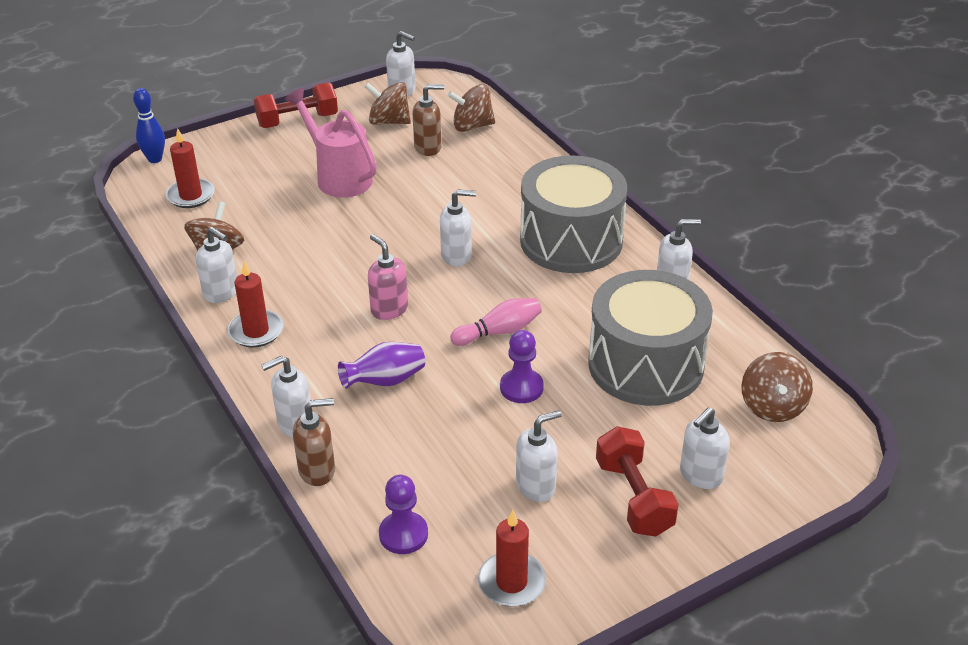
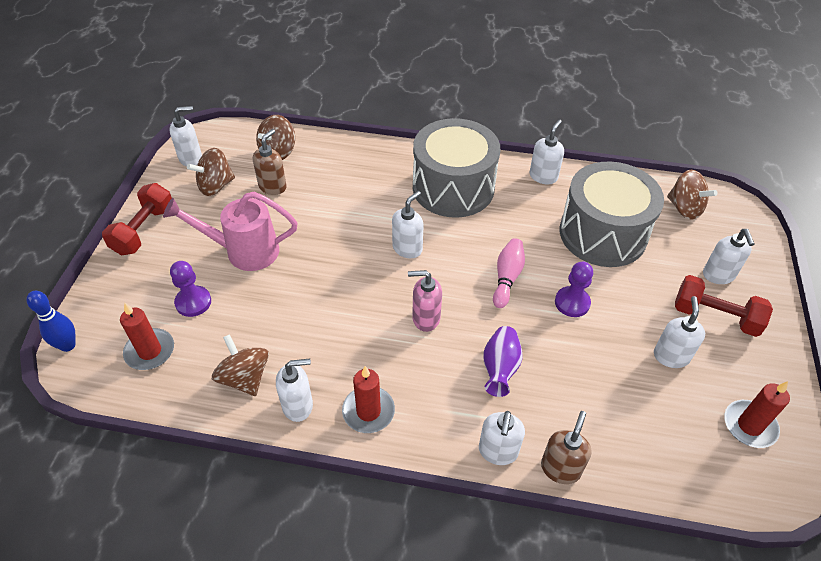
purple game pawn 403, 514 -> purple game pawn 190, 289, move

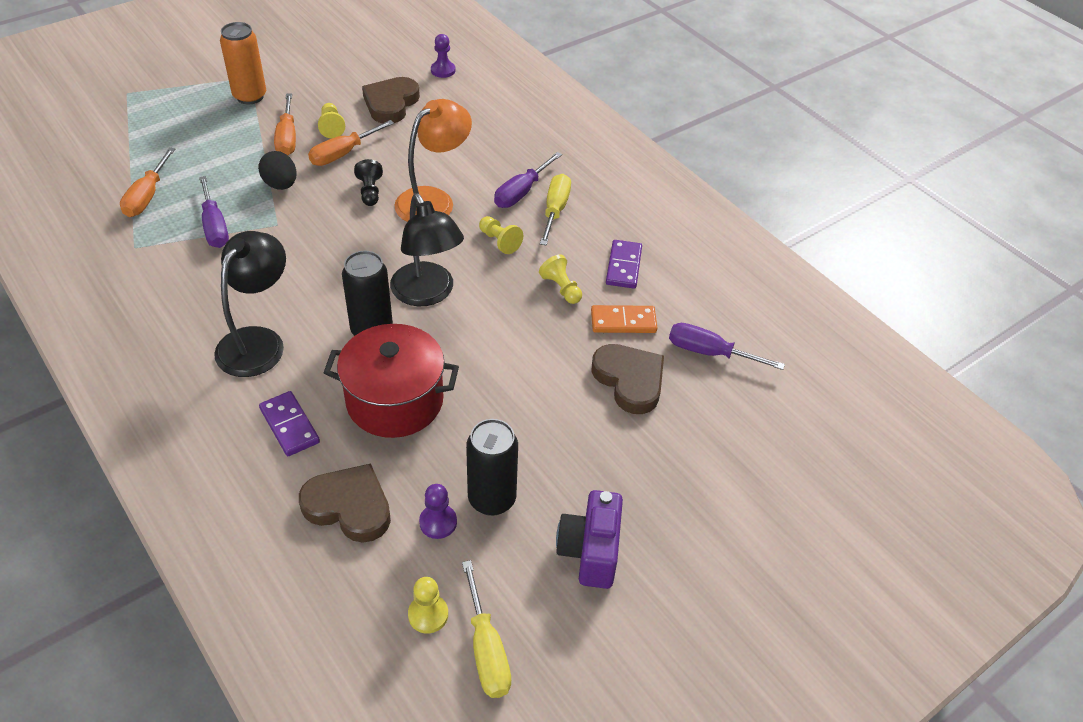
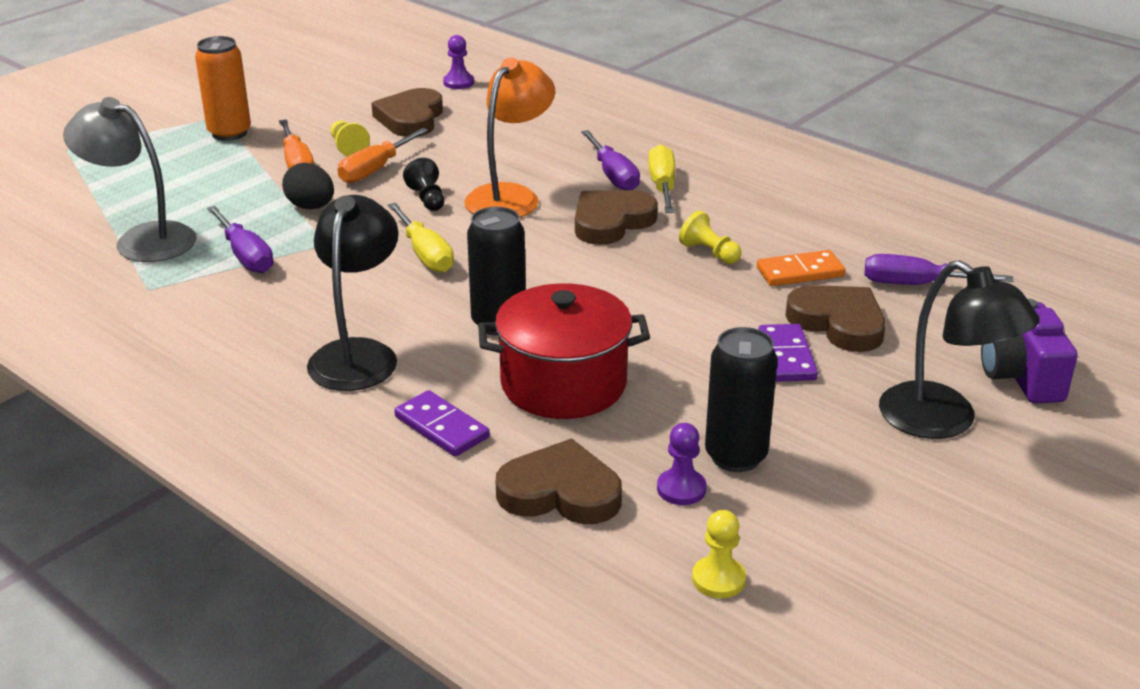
bright orange flat screwdriver 147, 182 -> gray lamp 130, 179
black lamp 427, 249 -> black lamp 959, 349, move
golden flat screwdriver 486, 629 -> golden flat screwdriver 421, 238, move
golden game pawn 501, 235 -> dark brown heart 616, 217
purple flat screwdriver 528, 180 -> purple flat screwdriver 610, 160, 45 degrees counterclockwise
purple photo camera 589, 539 -> purple photo camera 1029, 351, move
purple domino tile 624, 264 -> purple domino tile 788, 353, move

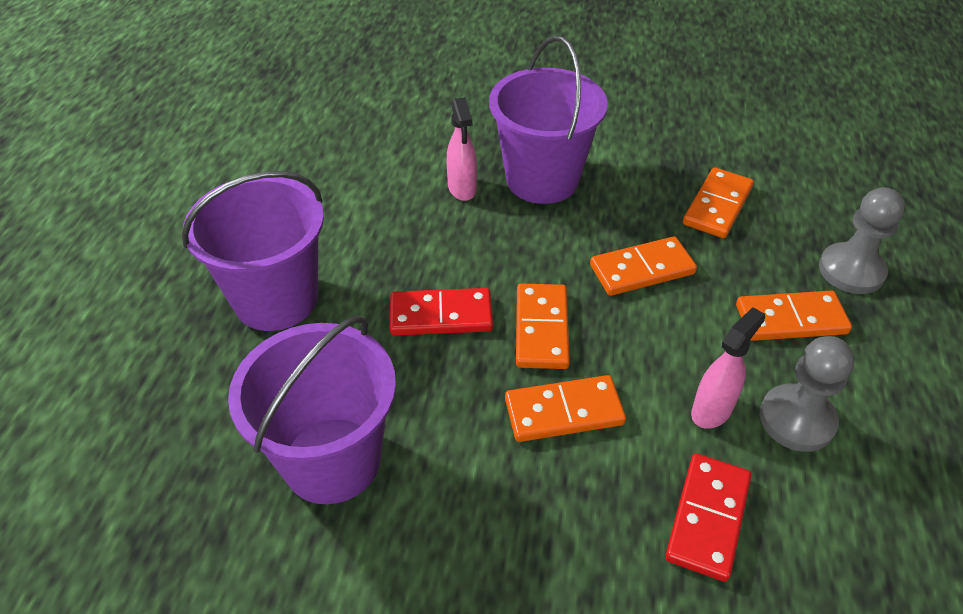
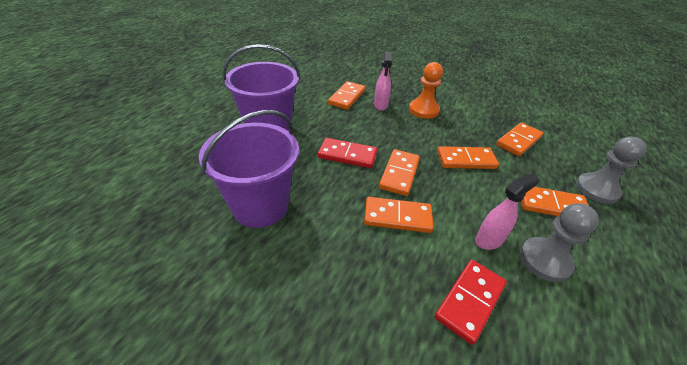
purple pail 548, 120 -> bright orange game pawn 426, 90
none -> bright orange domino tile 347, 95

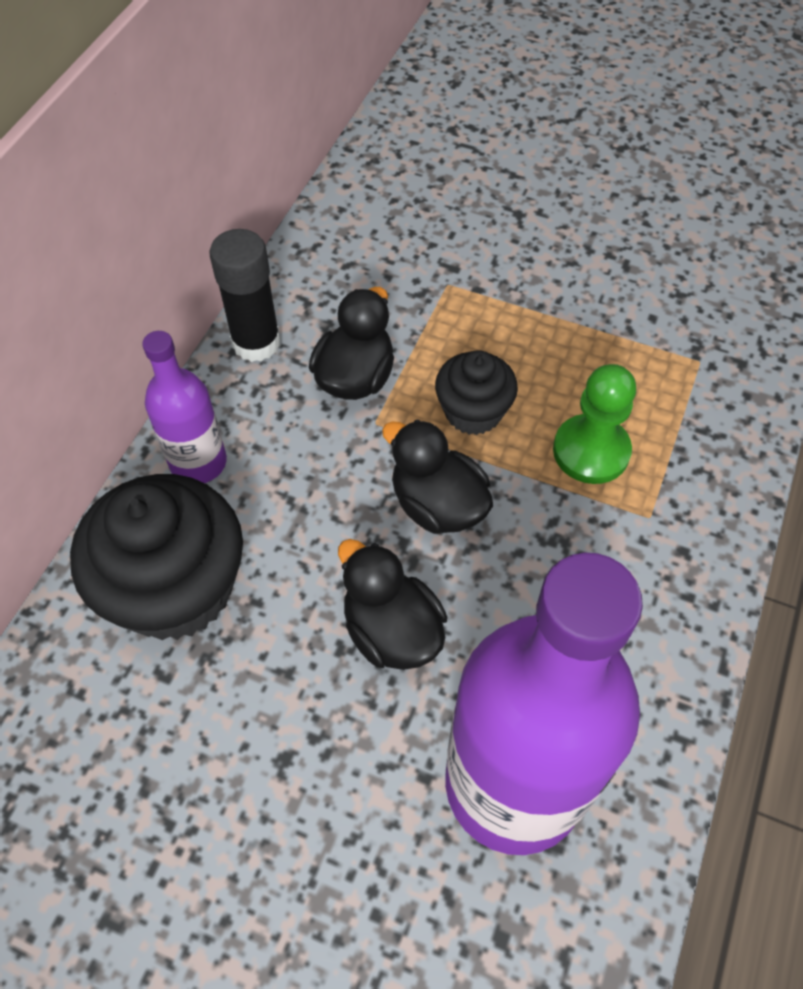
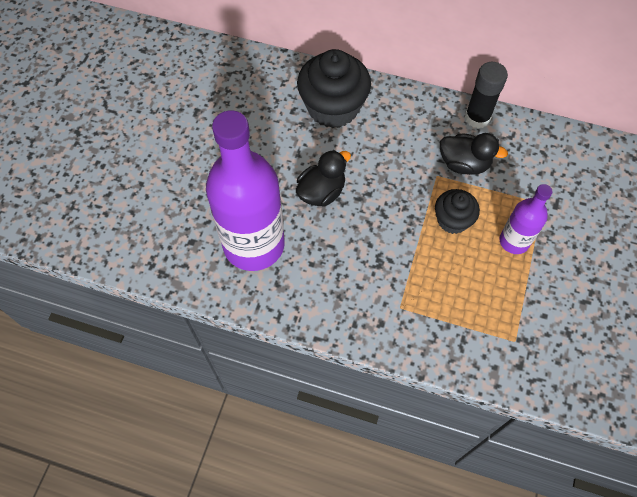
purple drink bottle 184, 407 -> purple drink bottle 526, 219, move
black duck 437, 476 -> none
green game pawn 594, 424 -> none

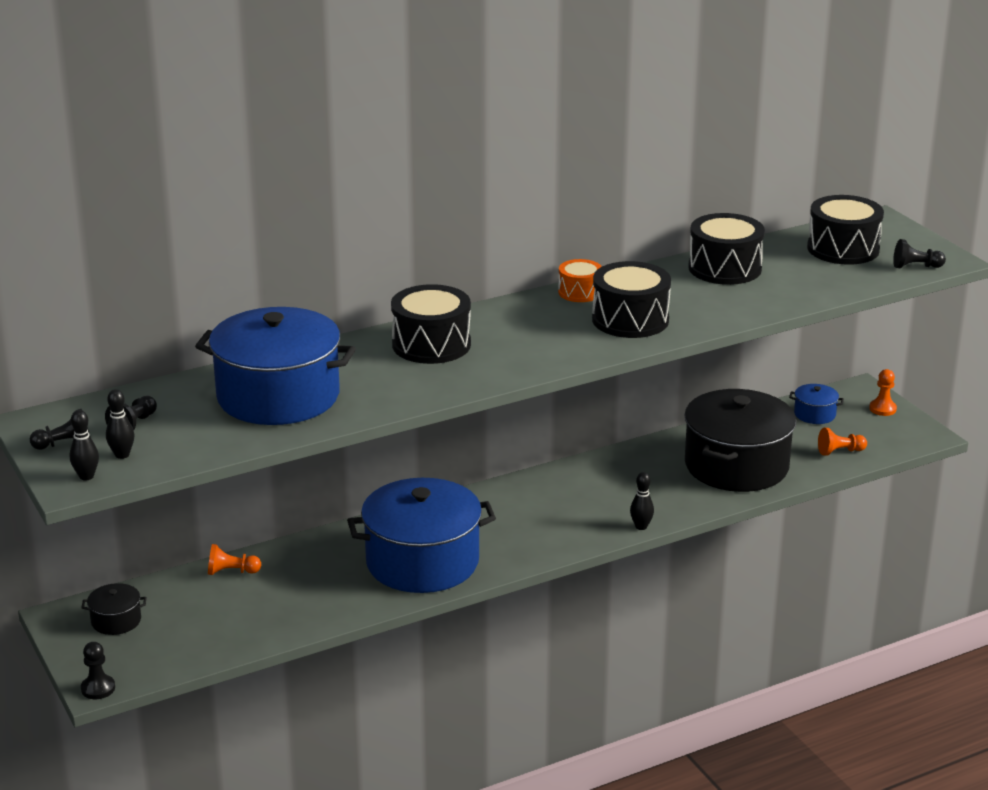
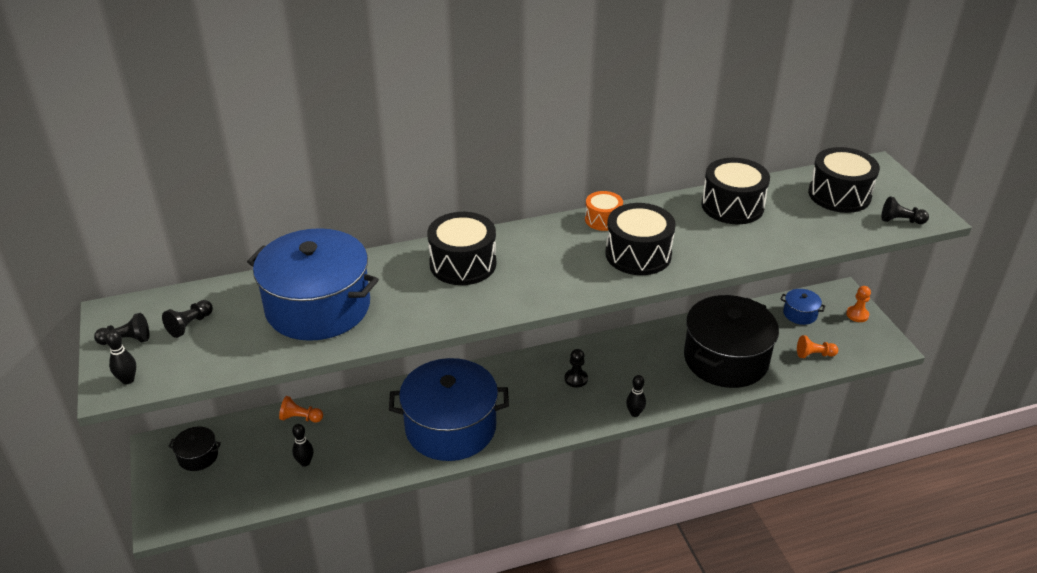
black game pawn 98, 670 -> black game pawn 576, 368, move
black skittle 120, 424 -> black skittle 303, 445, move

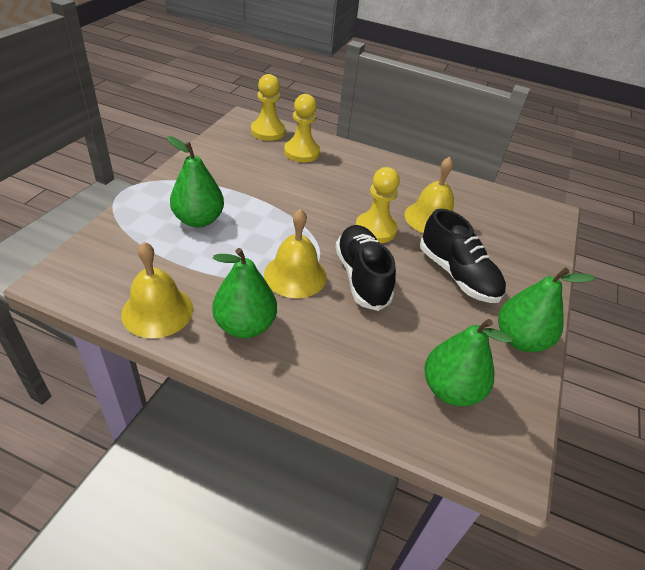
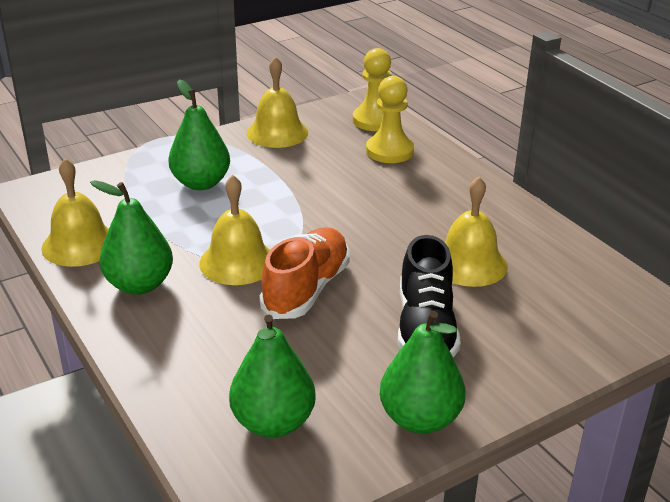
black sneaker 365, 268 -> bright orange sneaker 304, 273
golden game pawn 378, 205 -> none
none -> golden bell 277, 102

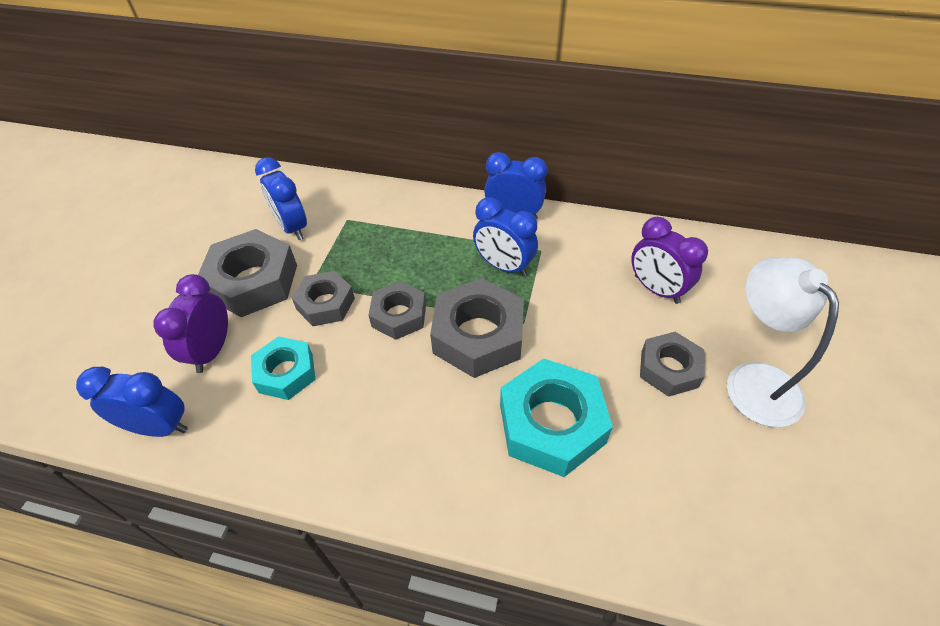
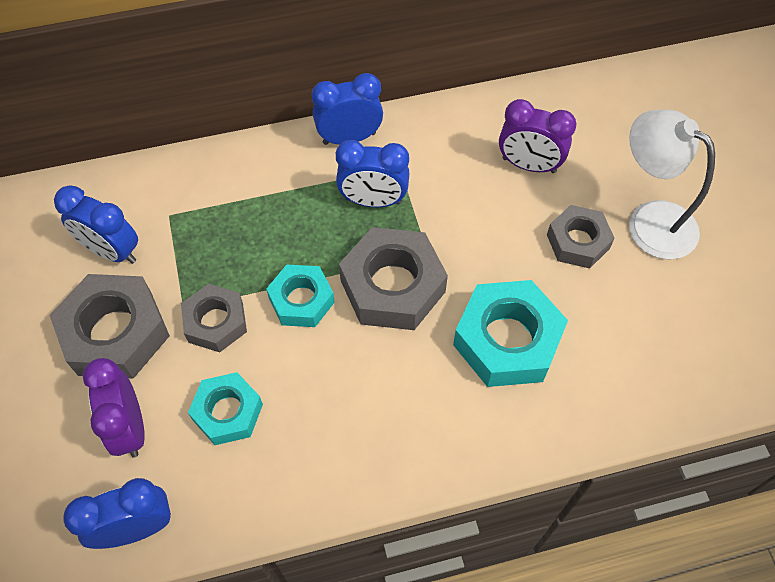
gray hexagon nut 397, 310 -> teal hexagon nut 300, 295

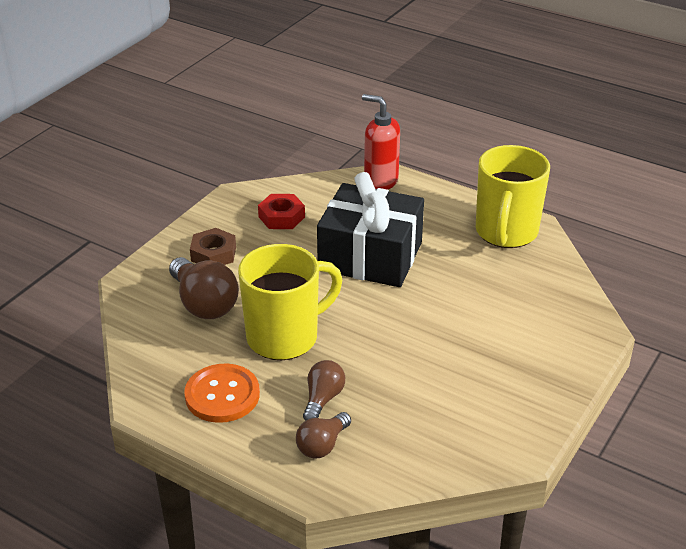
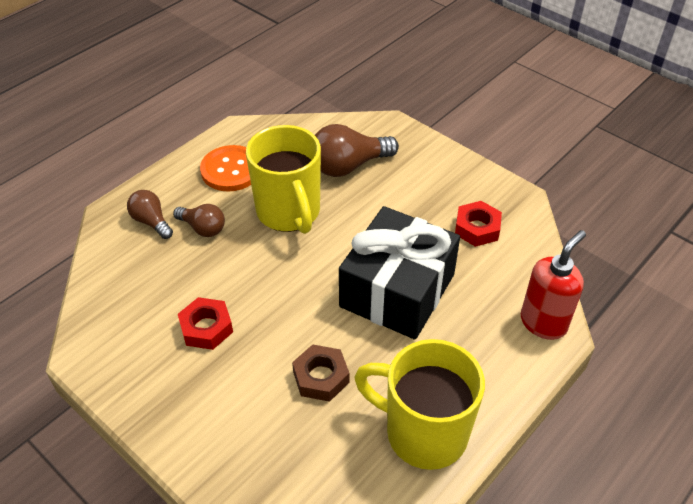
dark brown hexagon nut 213, 246 -> dark brown hexagon nut 321, 373, move
none -> crimson hexagon nut 205, 323

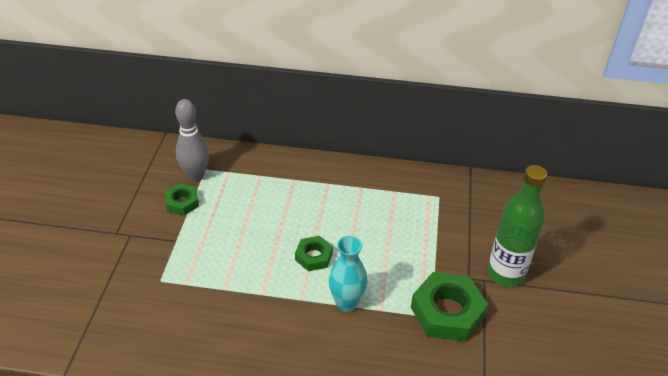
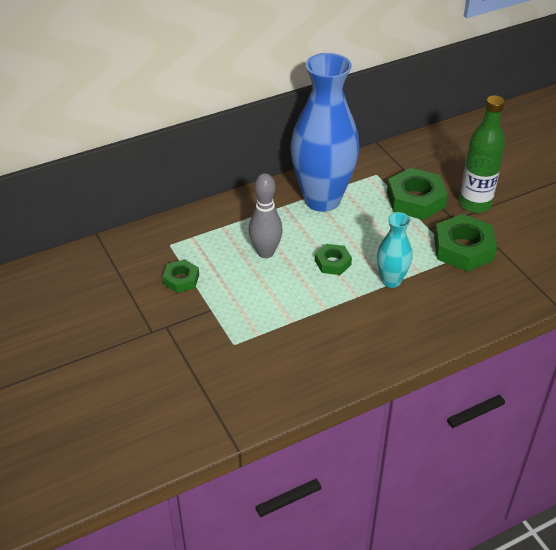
gray skittle 192, 140 -> gray skittle 266, 215, move
none -> blue vase 325, 132
none -> green hexagon nut 417, 194

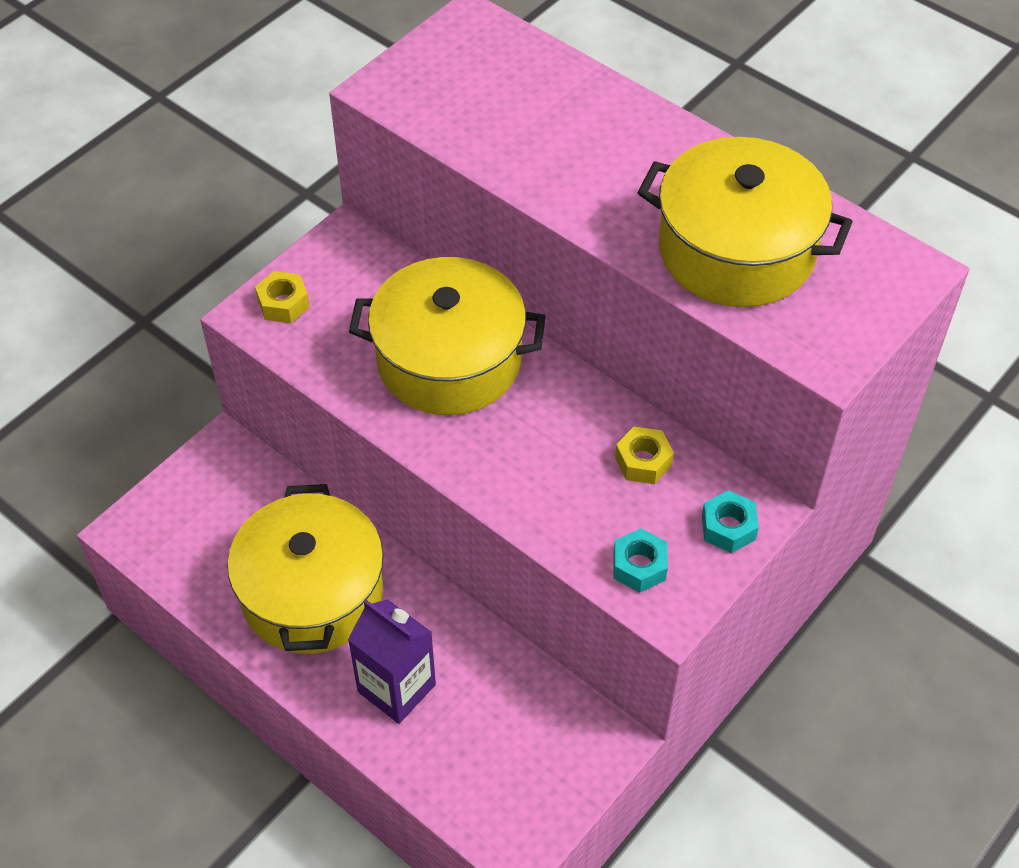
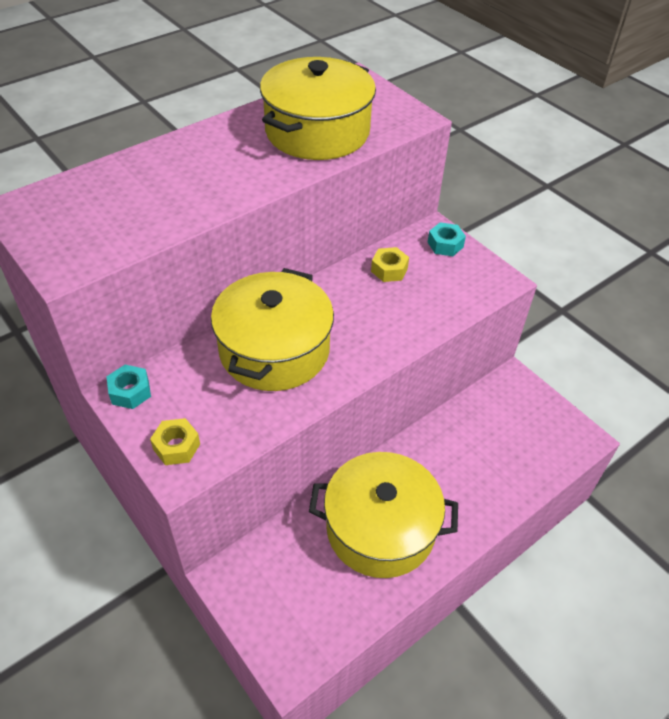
purple juice carton 392, 661 -> none
teal hexagon nut 640, 560 -> teal hexagon nut 128, 387, move

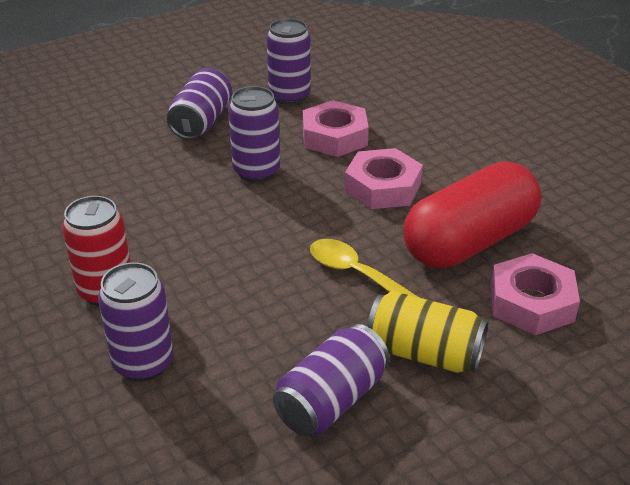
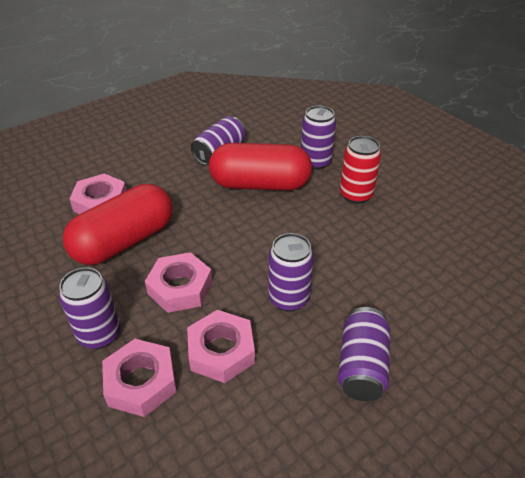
purple soda can 288, 61 -> purple soda can 90, 308, move
golden spoon 365, 268 -> none
golden soda can 427, 332 -> none
none -> pink hexagon nut 139, 378
none -> crimson capsule 260, 166

